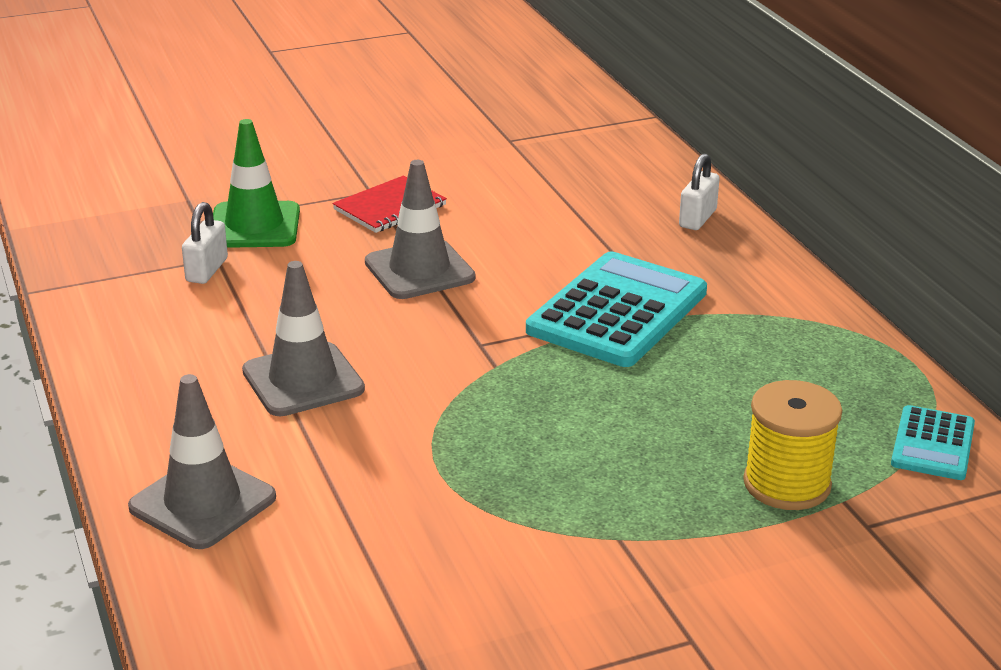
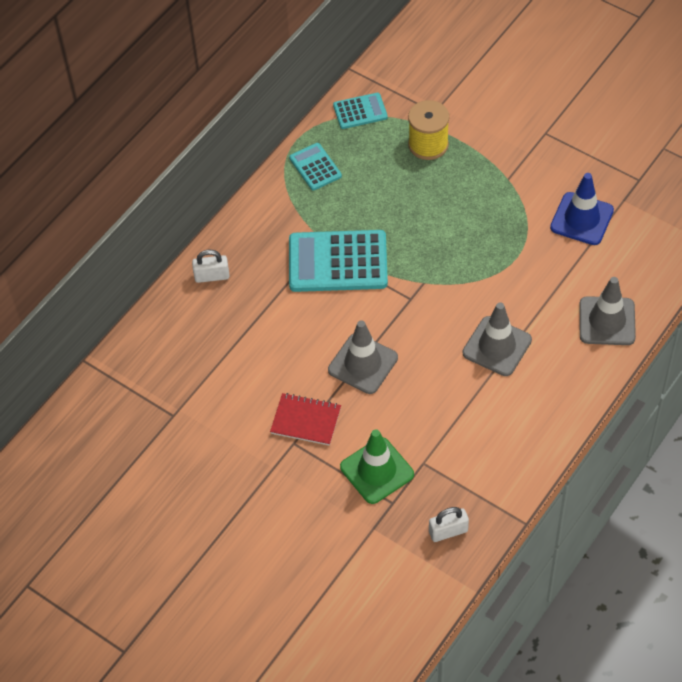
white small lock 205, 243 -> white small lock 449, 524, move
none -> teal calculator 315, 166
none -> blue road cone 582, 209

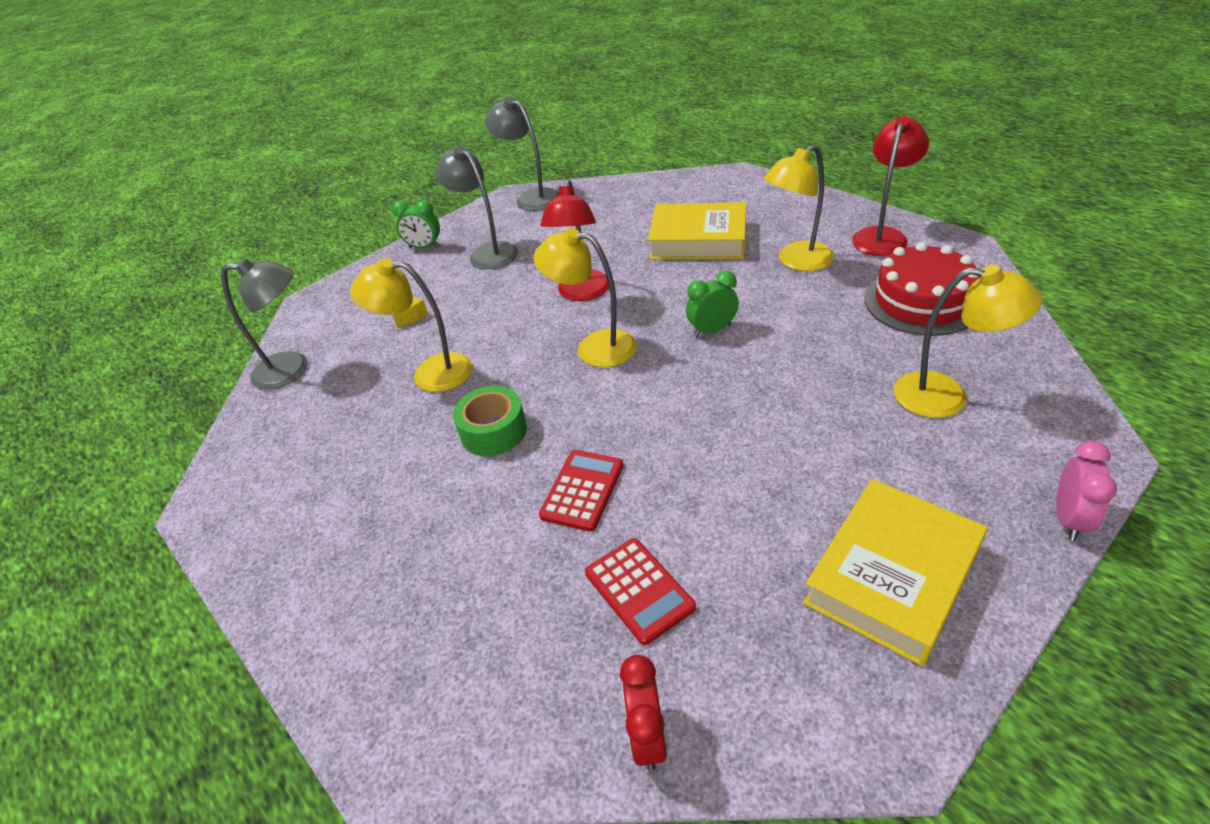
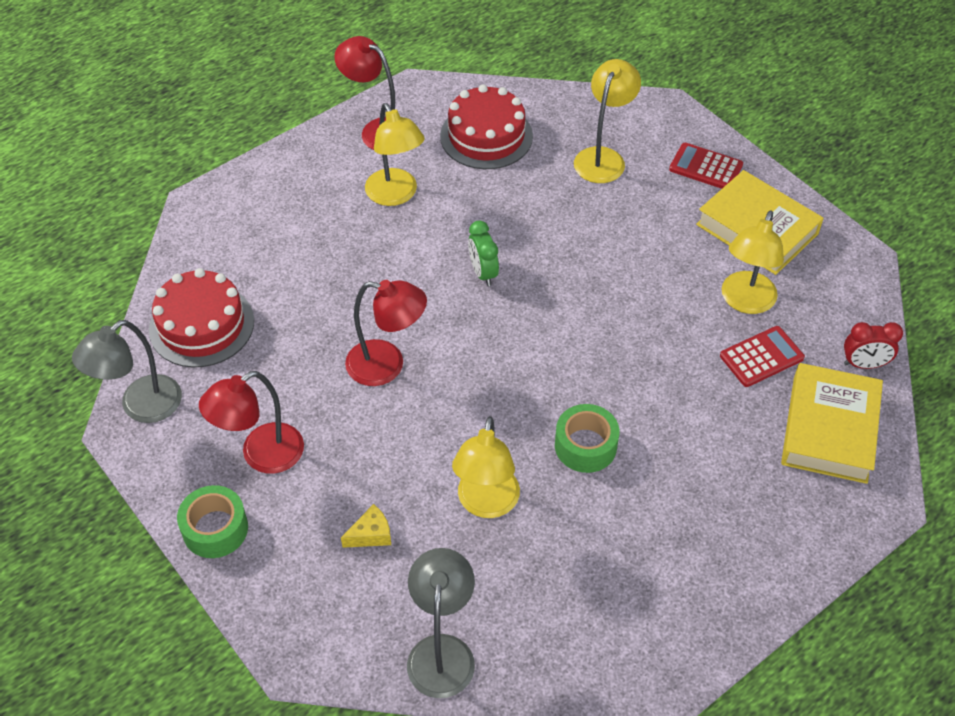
green clock 416, 224 -> green tape 212, 521
gray lamp 476, 207 -> crimson lamp 251, 422
golden lamp 585, 297 -> golden lamp 753, 262, move
crimson calculator 581, 491 -> crimson calculator 706, 166, move
golden hardcover 697, 231 -> golden hardcover 832, 423, move
pink clock 1086, 491 -> none
none -> crimson layer cake 201, 318

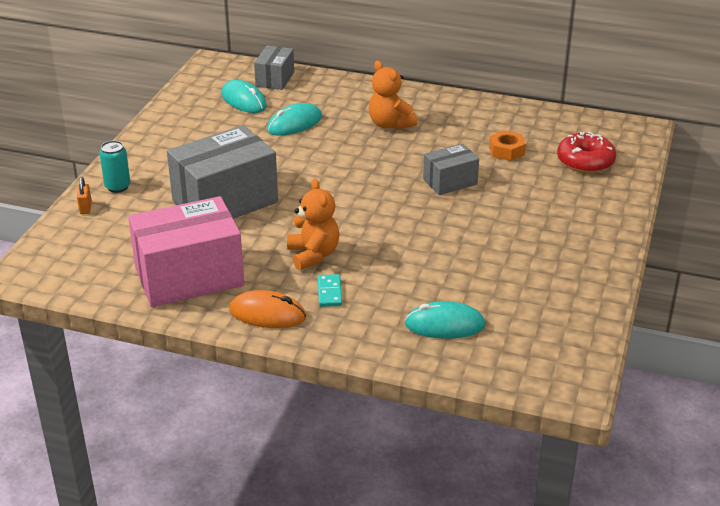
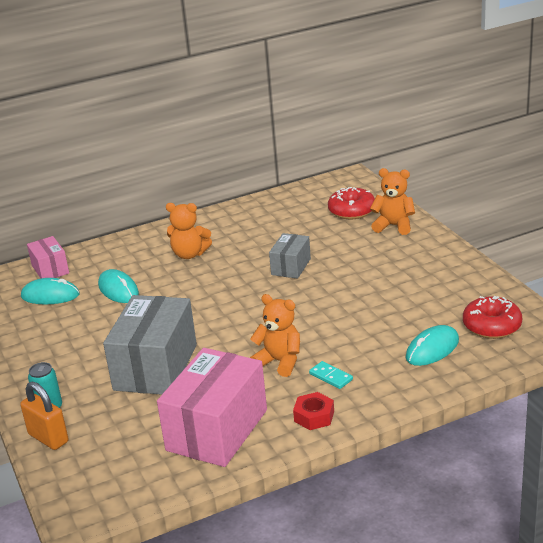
bright orange small lock 84, 195 -> bright orange small lock 44, 416, x1.86
bright orange PC mouse 267, 309 -> crimson hexagon nut 313, 411
gray parcel 274, 67 -> pink parcel 48, 257
teal PC mouse 294, 119 -> teal PC mouse 118, 286, 45 degrees counterclockwise
bright orange hexagon nut 507, 145 -> none
none -> bright orange teddy bear 392, 201
none -> crimson glazed donut 492, 317

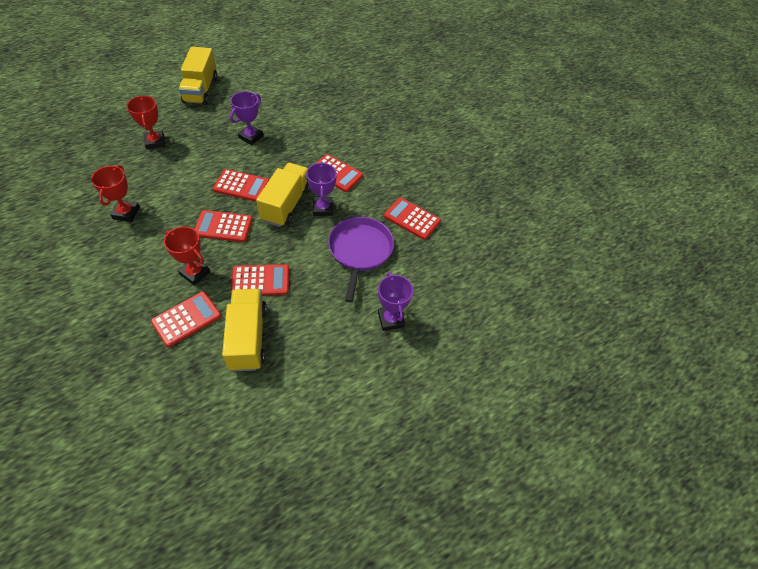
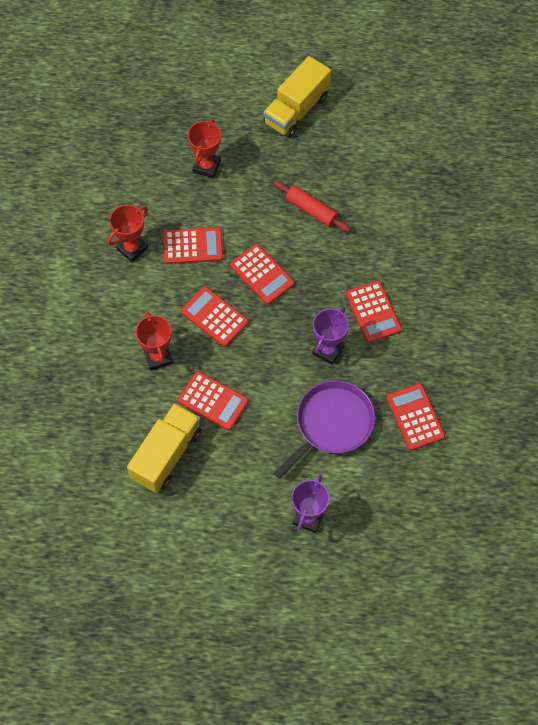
crimson calculator 186, 319 -> crimson calculator 193, 245, move
purple prize cup 246, 118 -> crimson dough roller 312, 206
golden truck 283, 195 -> none

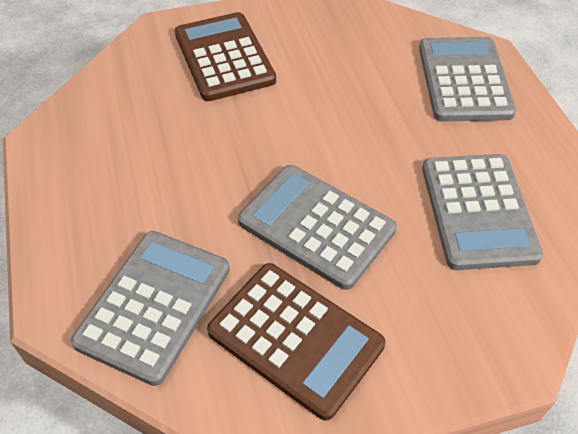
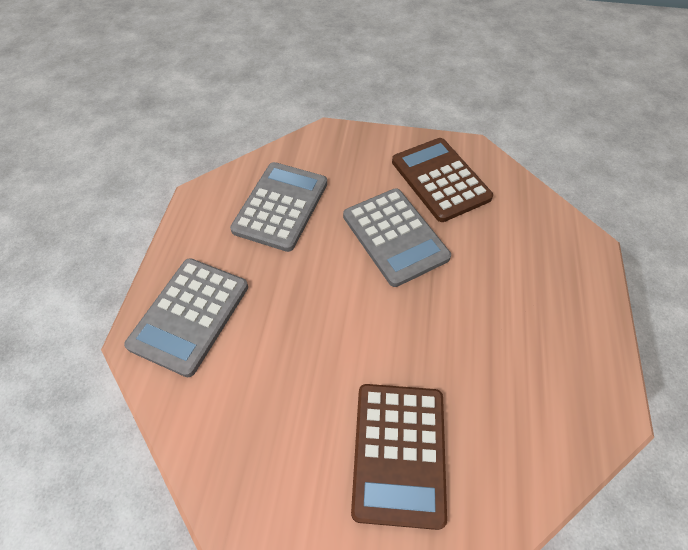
gray calculator 150, 308 -> none

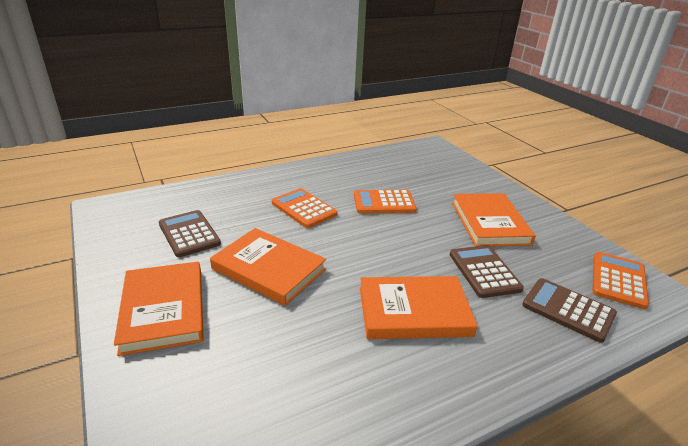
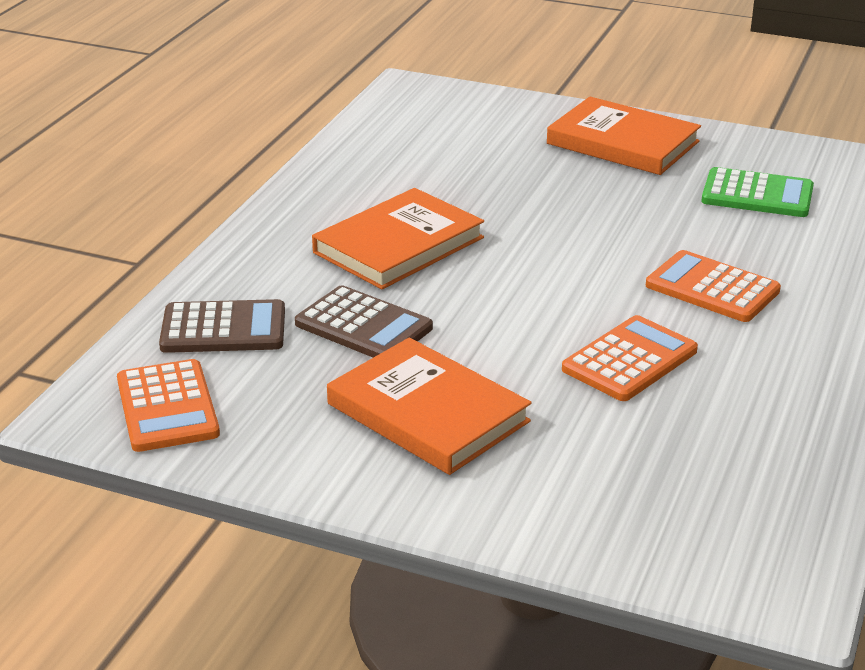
dark brown calculator 190, 233 -> green calculator 758, 192
bright orange hardcover 268, 267 -> none
bright orange calculator 304, 208 -> bright orange calculator 713, 286, 150 degrees counterclockwise

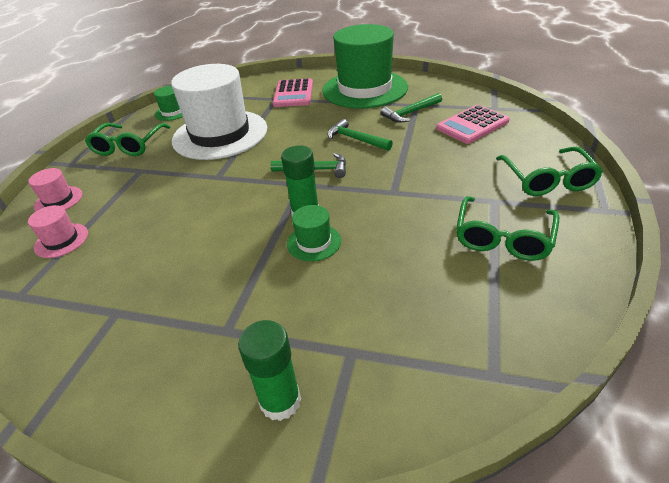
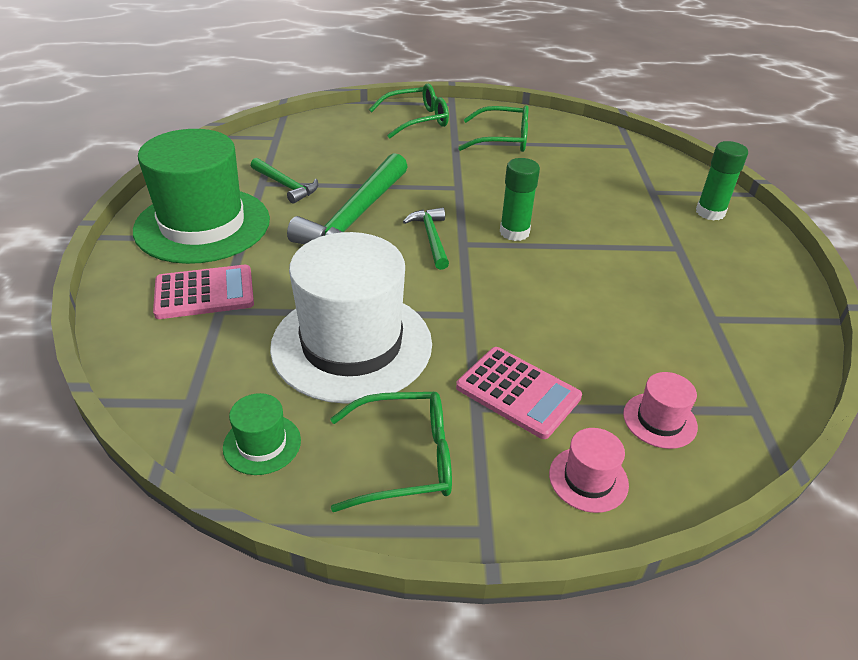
green tall hat 314, 233 -> none
green hammer 360, 135 -> green hammer 347, 198, x1.91
pink calculator 473, 124 -> pink calculator 519, 393, move

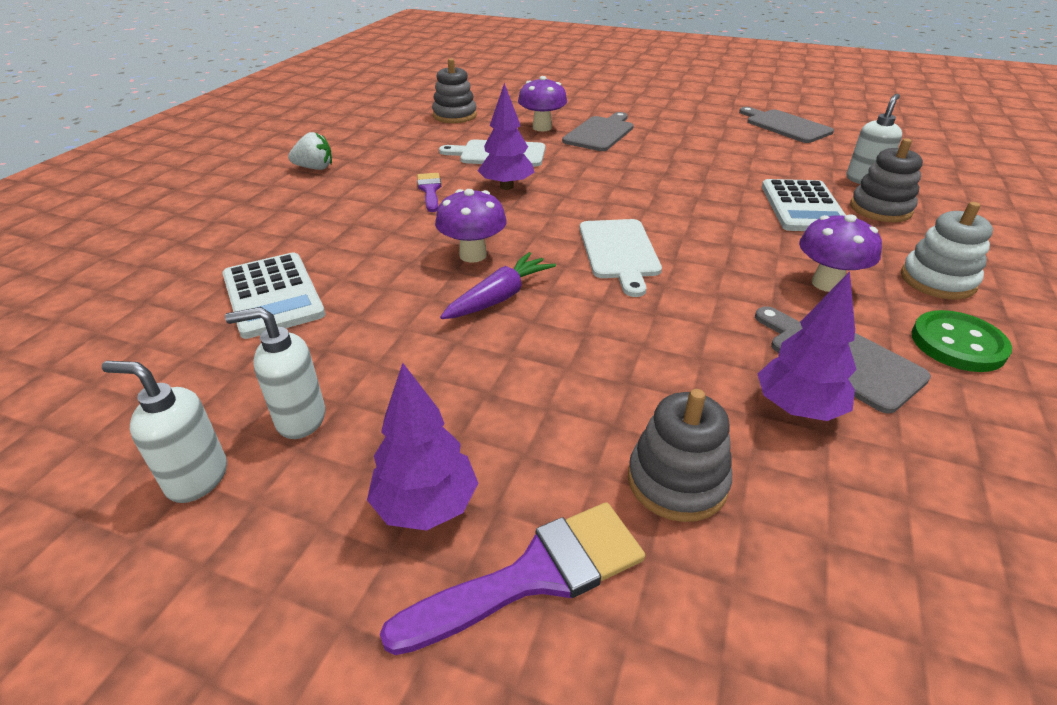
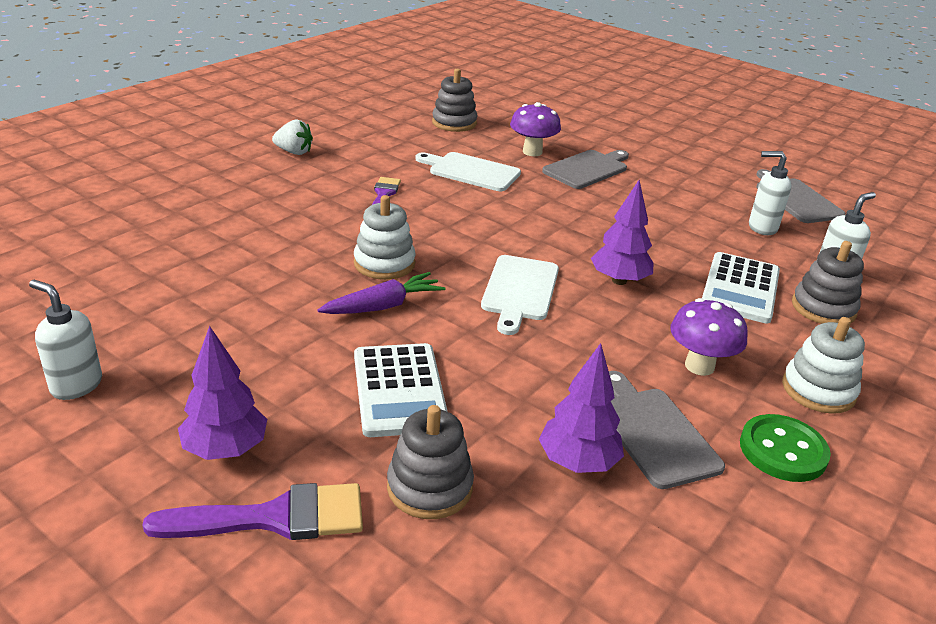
white calculator 273, 295 -> white calculator 401, 390, move
white pump bottle 275, 373 -> white pump bottle 770, 193, move
purple fungus 471, 226 -> white ring stacker 385, 237
purple fir tree 506, 136 -> purple fir tree 622, 232, move

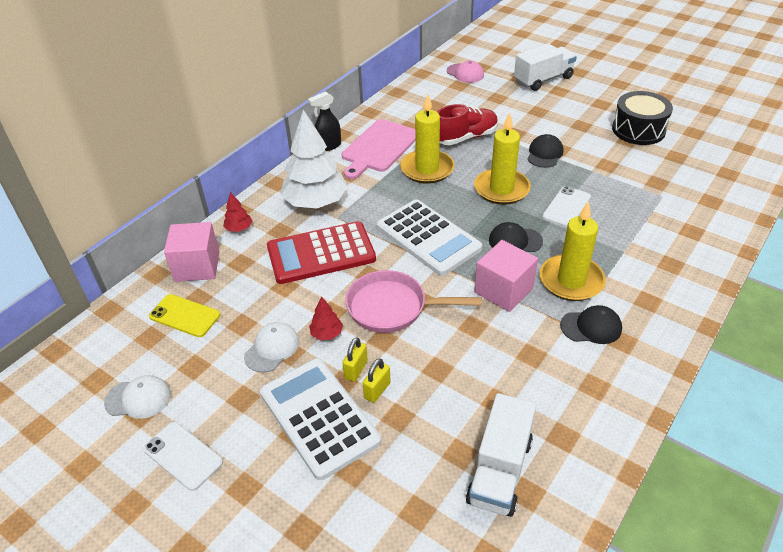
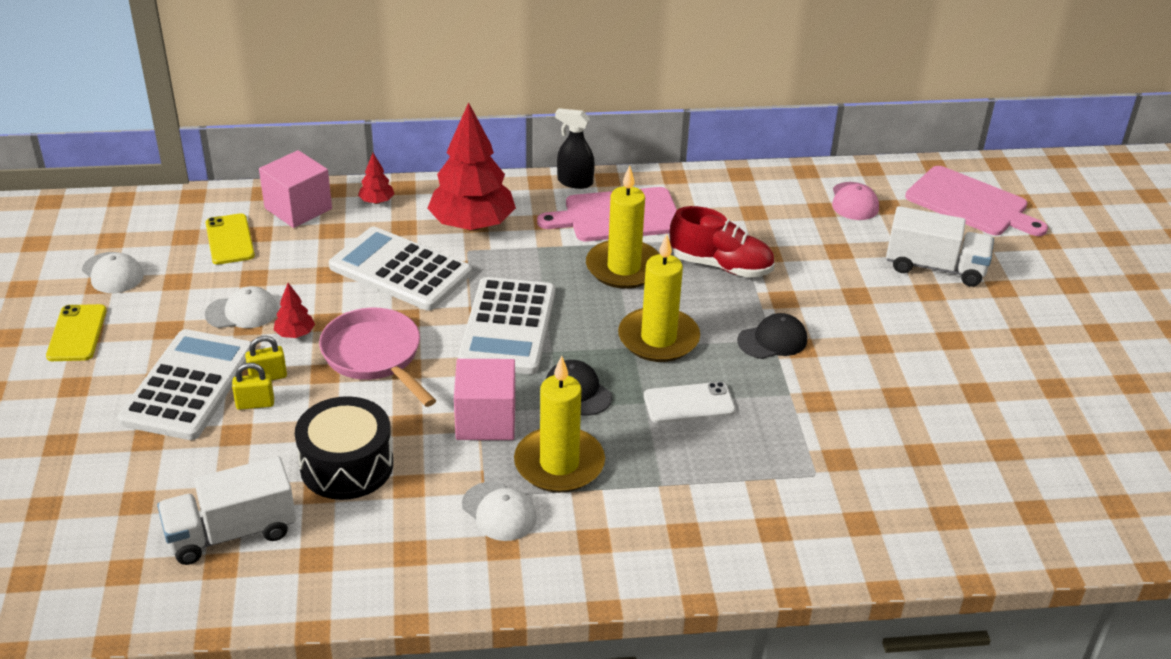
white phone 183, 456 -> golden phone 76, 332
crimson calculator 321, 252 -> white calculator 400, 269
white fir tree 314, 158 -> crimson fir tree 471, 166
black peaked cap 591, 324 -> white peaked cap 499, 511
black drum 642, 118 -> black drum 344, 448, move
none -> pink cutting board 976, 201

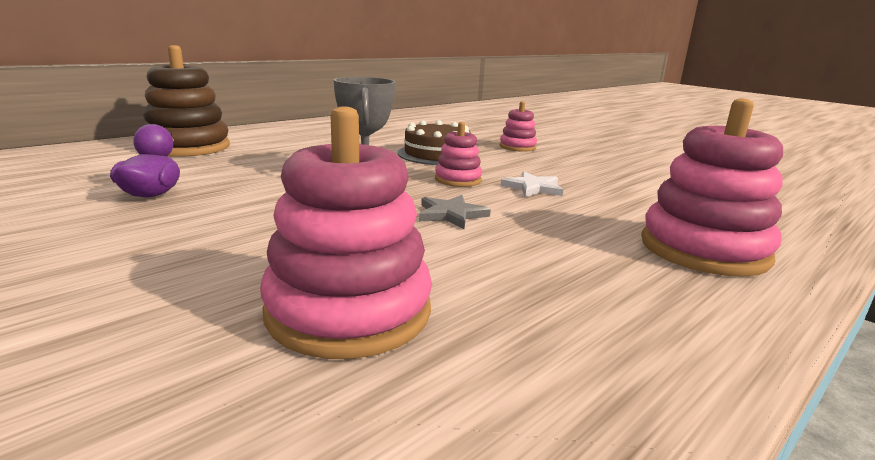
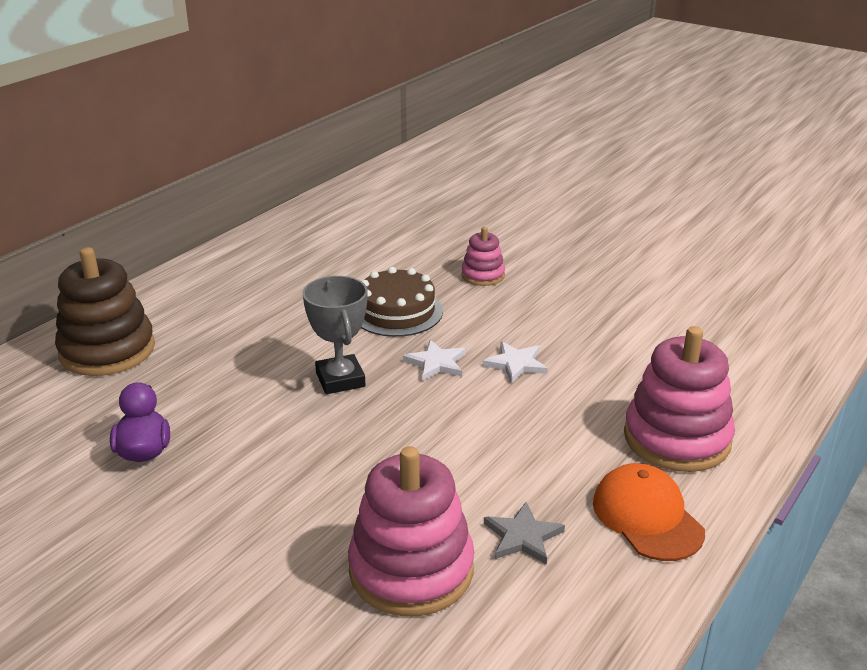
gray five-pointed star 455, 212 -> gray five-pointed star 524, 533, move
pink ring stacker 458, 154 -> white five-pointed star 434, 360
none -> bright orange peaked cap 649, 512

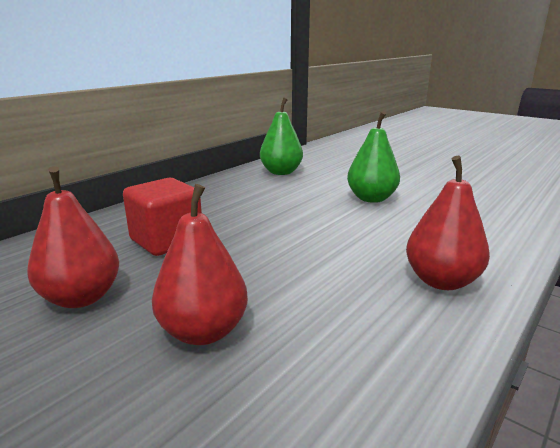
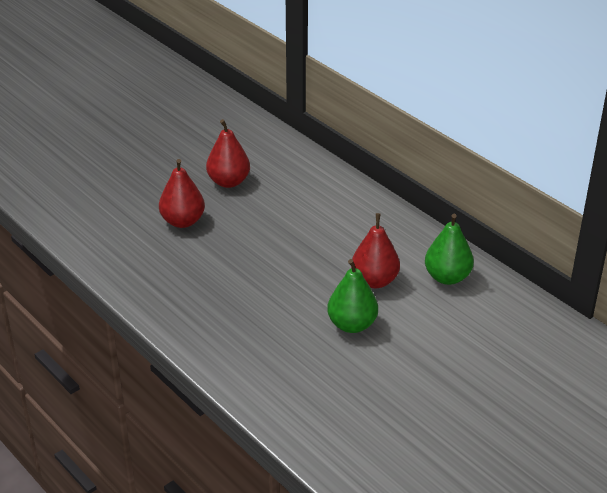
crimson cube 162, 217 -> none
crimson pear fruit 448, 223 -> crimson pear fruit 375, 250, move

